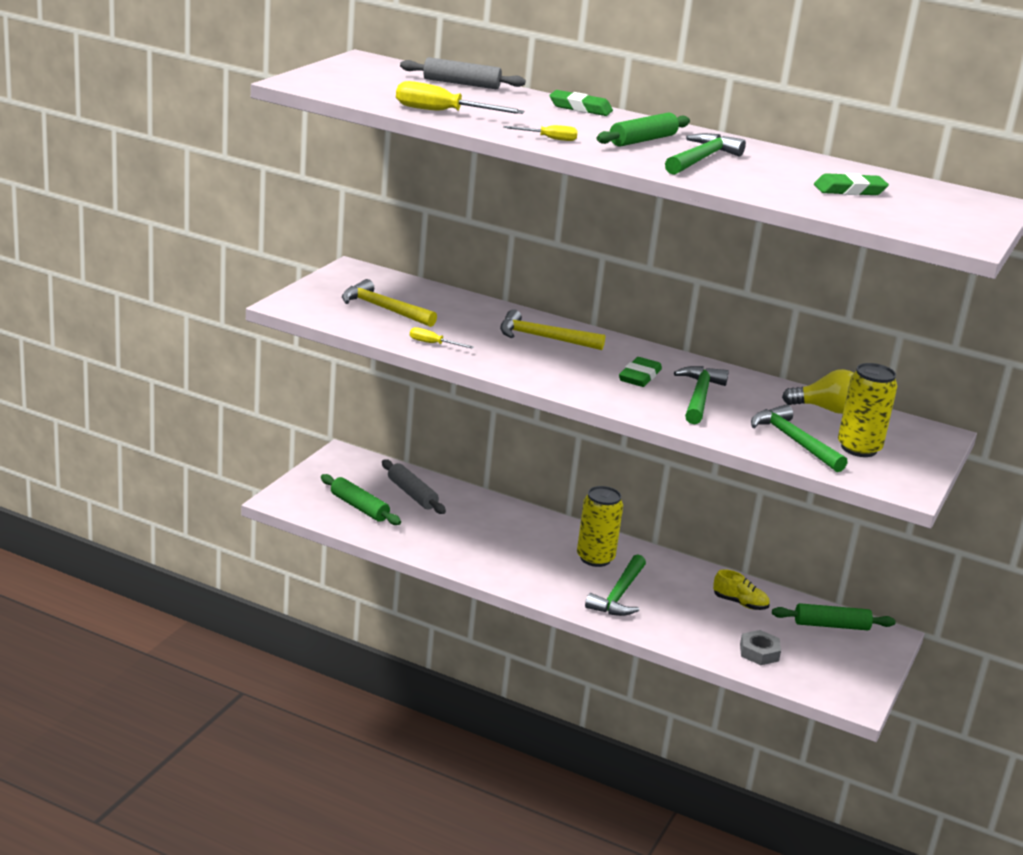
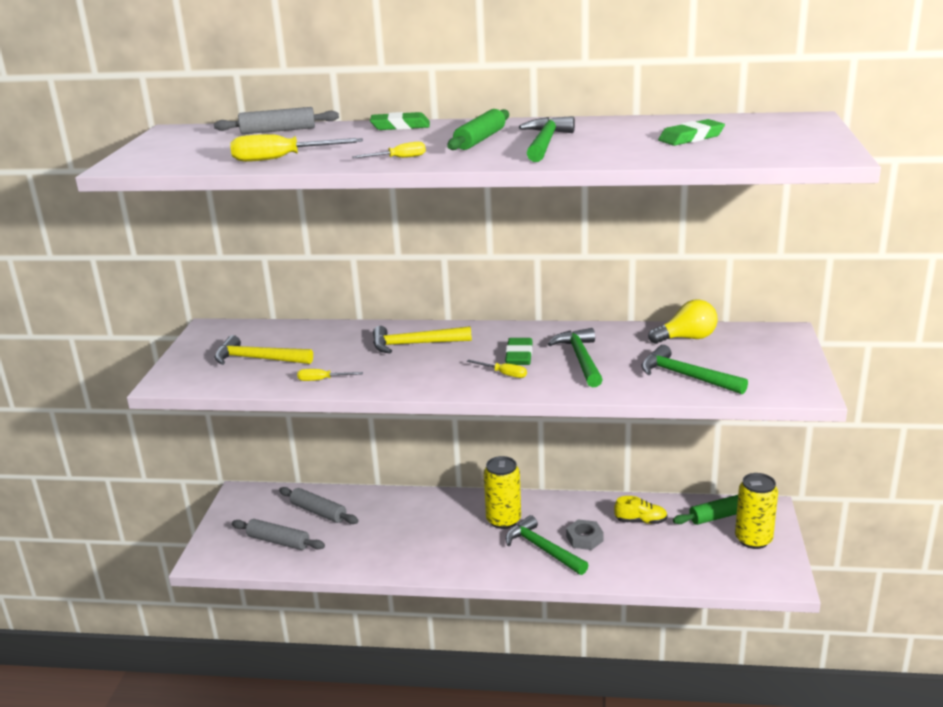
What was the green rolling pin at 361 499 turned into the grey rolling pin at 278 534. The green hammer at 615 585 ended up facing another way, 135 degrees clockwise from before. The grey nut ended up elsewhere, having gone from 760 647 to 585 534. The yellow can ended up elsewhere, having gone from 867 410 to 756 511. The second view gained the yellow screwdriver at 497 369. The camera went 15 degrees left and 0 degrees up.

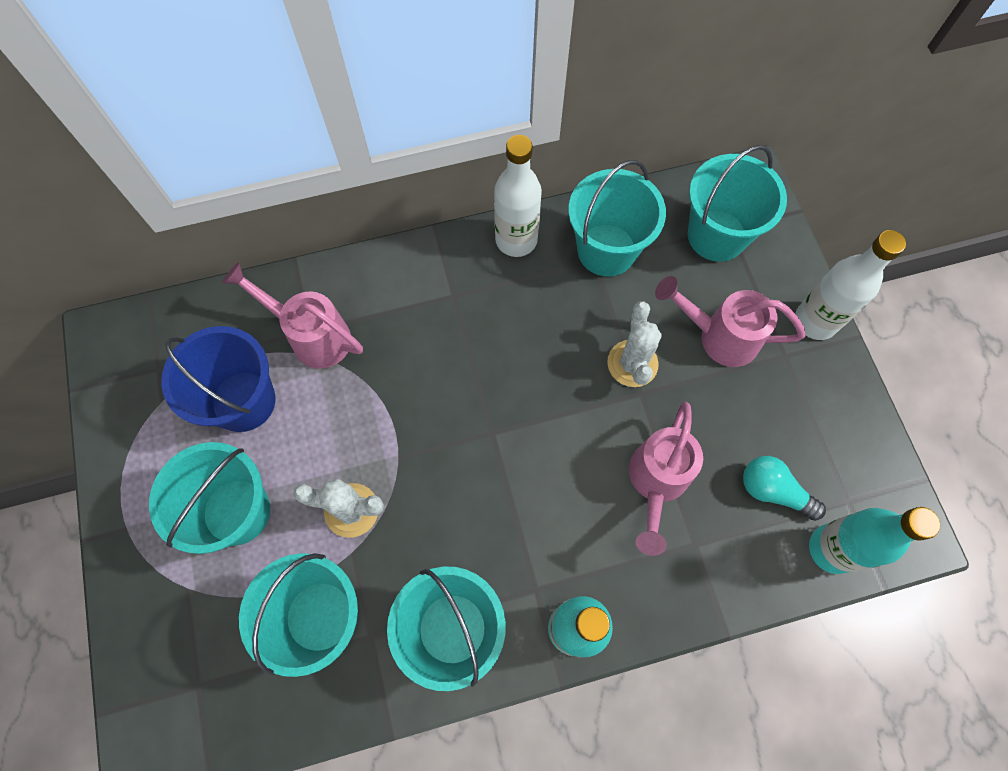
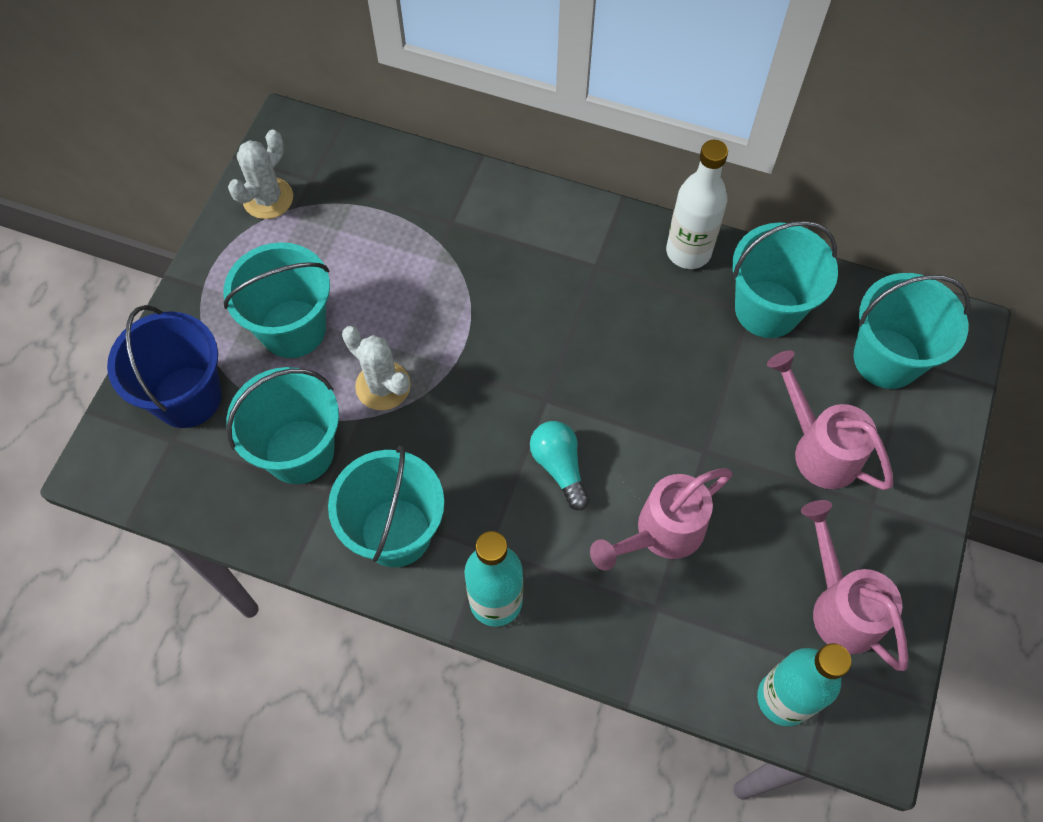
The blue bucket ended up elsewhere, having gone from 218 379 to 164 366. The pink watering can ended up elsewhere, having gone from 292 315 to 854 585. The white cactus ended up elsewhere, having gone from 634 344 to 260 174. The turquoise light bulb ended up elsewhere, having gone from 784 488 to 559 465. The second view lost the white bottle at 850 285. The camera went 35 degrees right and 5 degrees down.

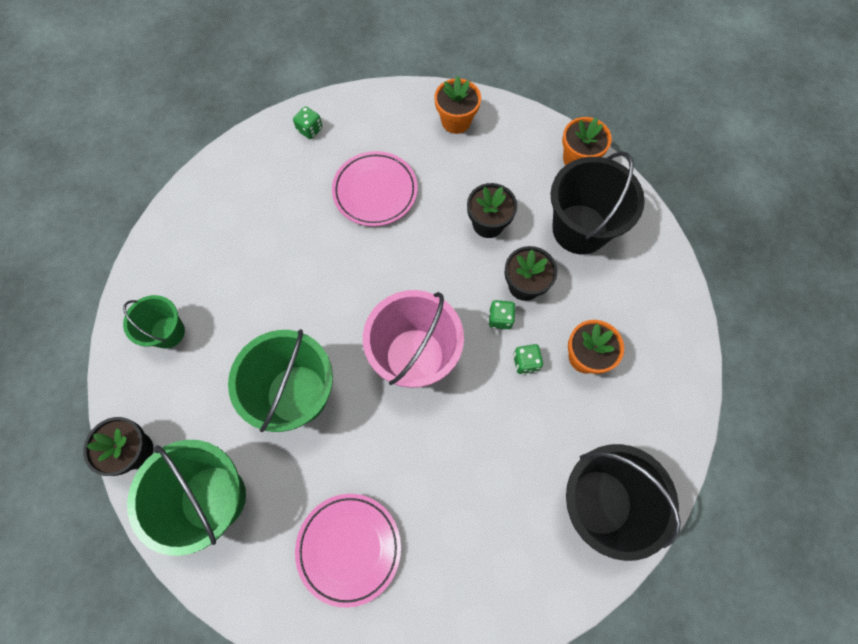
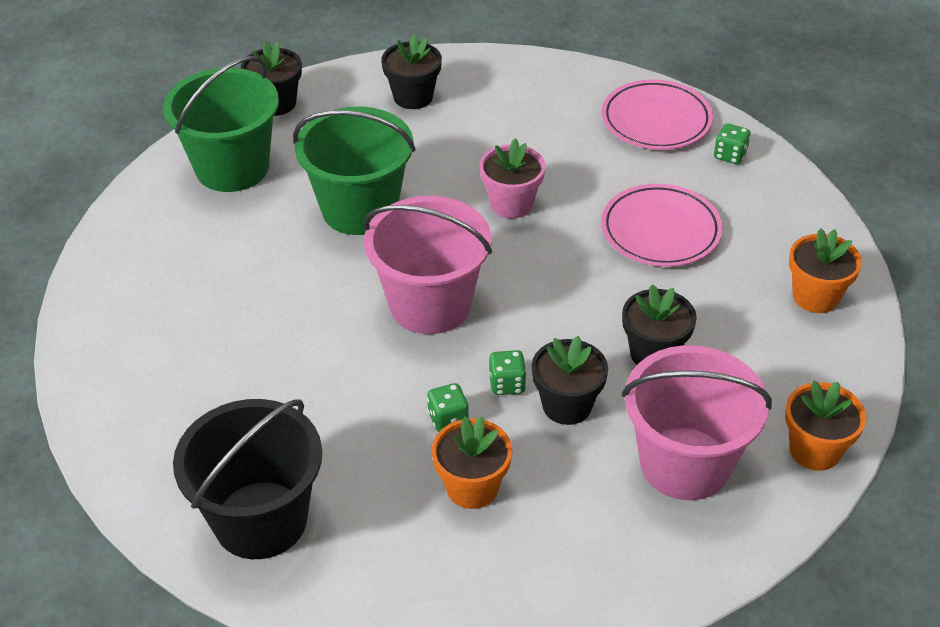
Where the green bucket stood at 154 322, the black flower pot came to stand at 411 71. The pink plate ended up elsewhere, having gone from 348 551 to 657 115. What was the black bucket at 598 202 turned into the pink bucket at 697 422. The second view gained the pink flower pot at 512 178. The camera went 80 degrees right and 25 degrees down.

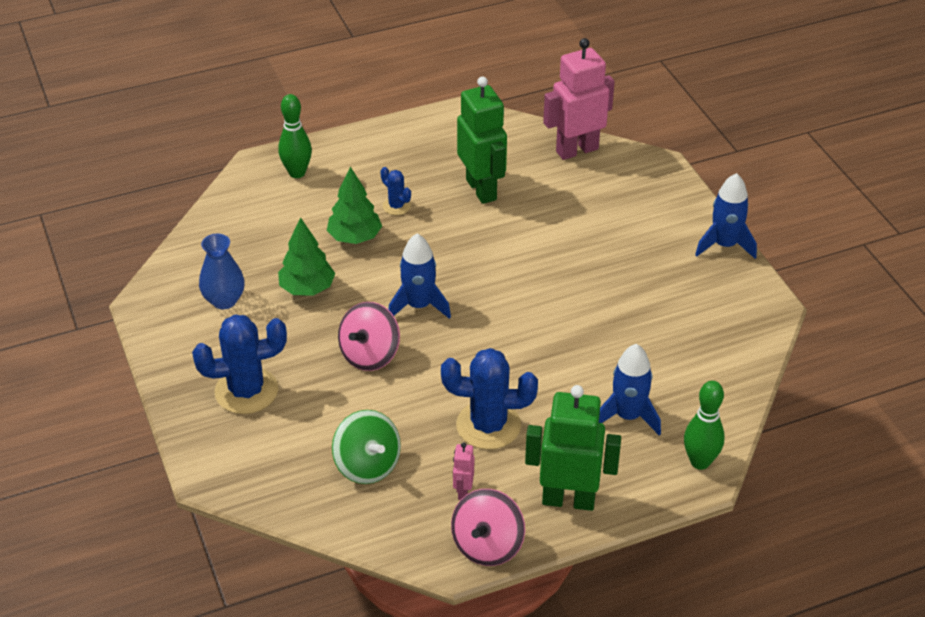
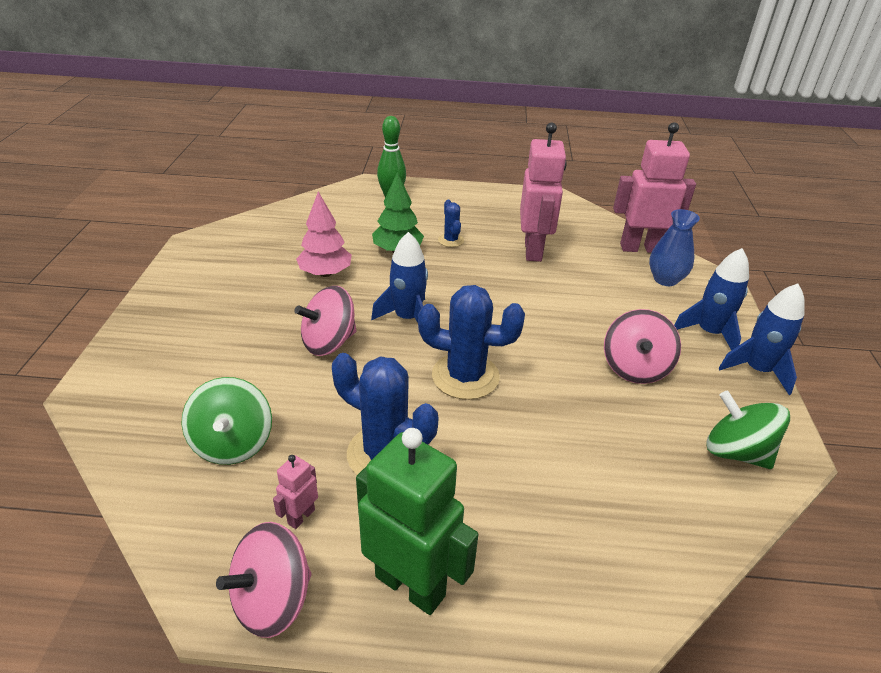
The blue cactus ended up elsewhere, having gone from 239 364 to 471 342. The blue vase ended up elsewhere, having gone from 222 271 to 674 247. What was the green tree at 306 256 turned into the pink tree at 324 234. What was the green robot at 482 140 turned into the pink robot at 543 192. The blue rocket ended up elsewhere, having gone from 630 389 to 711 299. The second view lost the green bowling pin at 704 425. The second view gained the pink spinning top at 642 346. The second view gained the green spinning top at 748 430. The camera went 25 degrees right and 5 degrees down.

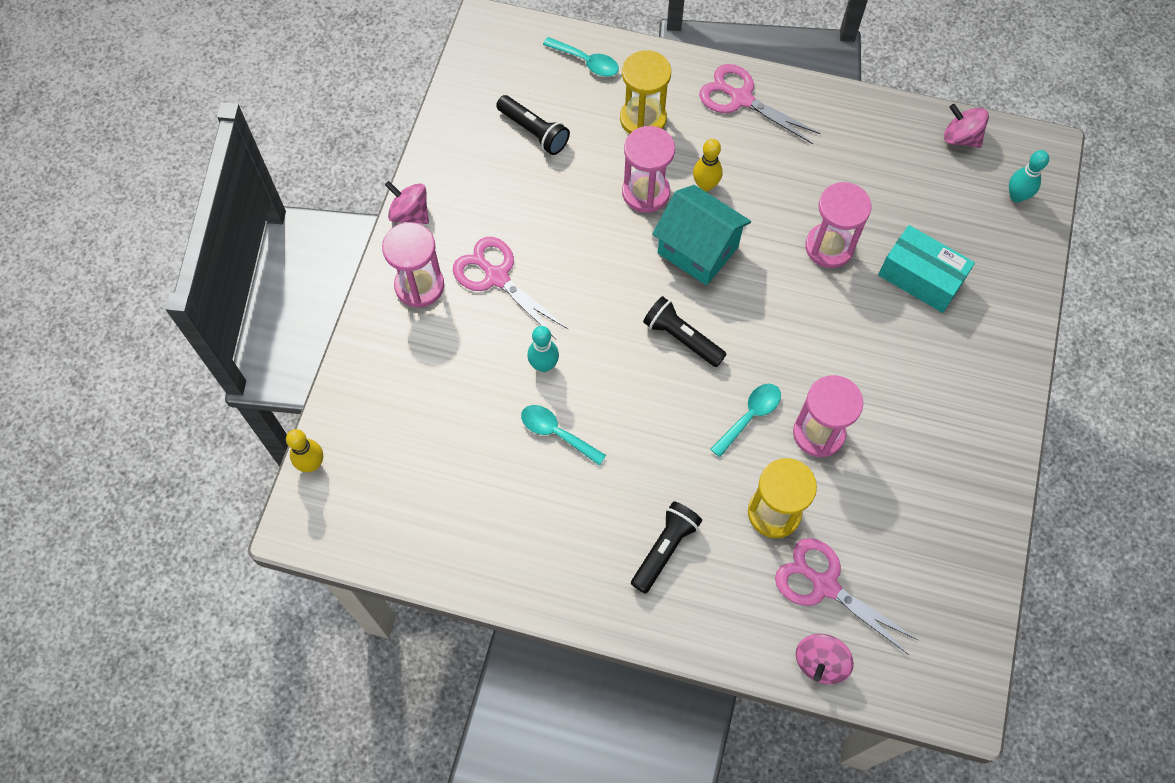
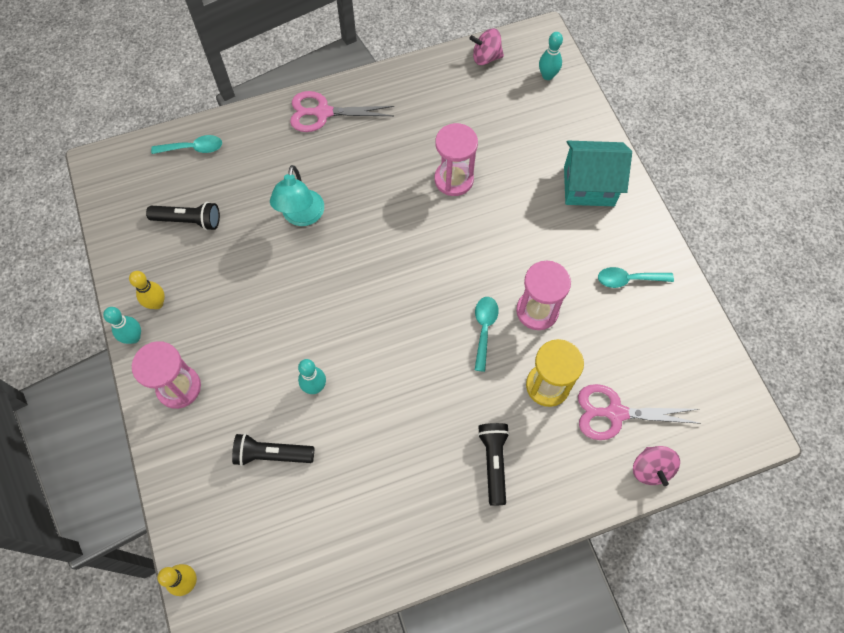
Where the pink spinning top stood at 407 202, the turquoise bowling pin came to stand at 122 325. The second view lost the pink scissors at 511 288. The turquoise spoon ended up elsewhere, having gone from 563 435 to 636 277. The second view lost the yellow hourglass at 645 92. Where the pink hourglass stood at 648 169, the turquoise lamp came to stand at 297 195. The black flashlight ended up elsewhere, having gone from 685 331 to 273 449. The turquoise house ended up elsewhere, having gone from 701 235 to 598 173. The yellow bowling pin ended up elsewhere, having gone from 708 165 to 147 290. The second view lost the turquoise box at 926 269. The camera went 35 degrees left and 0 degrees up.

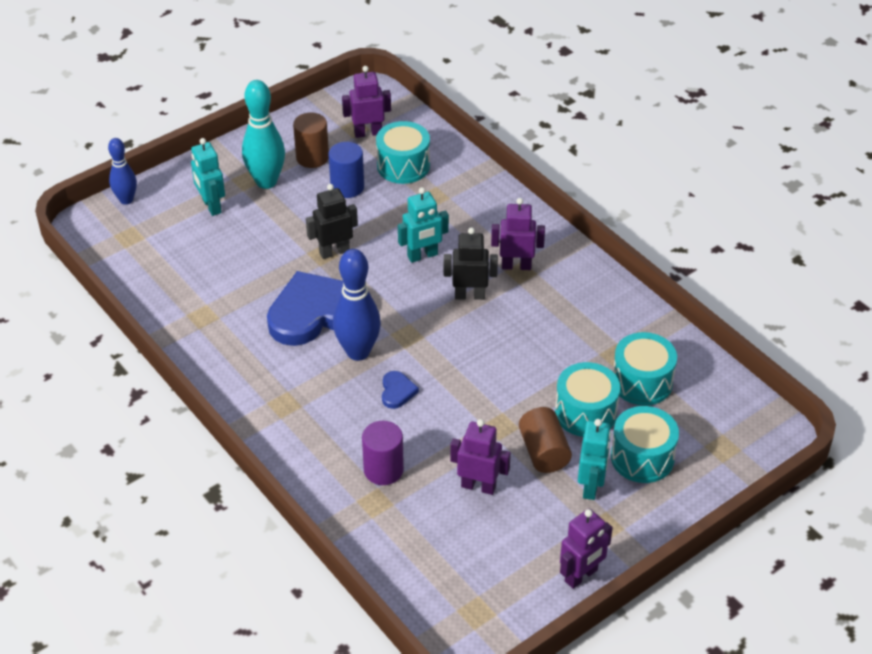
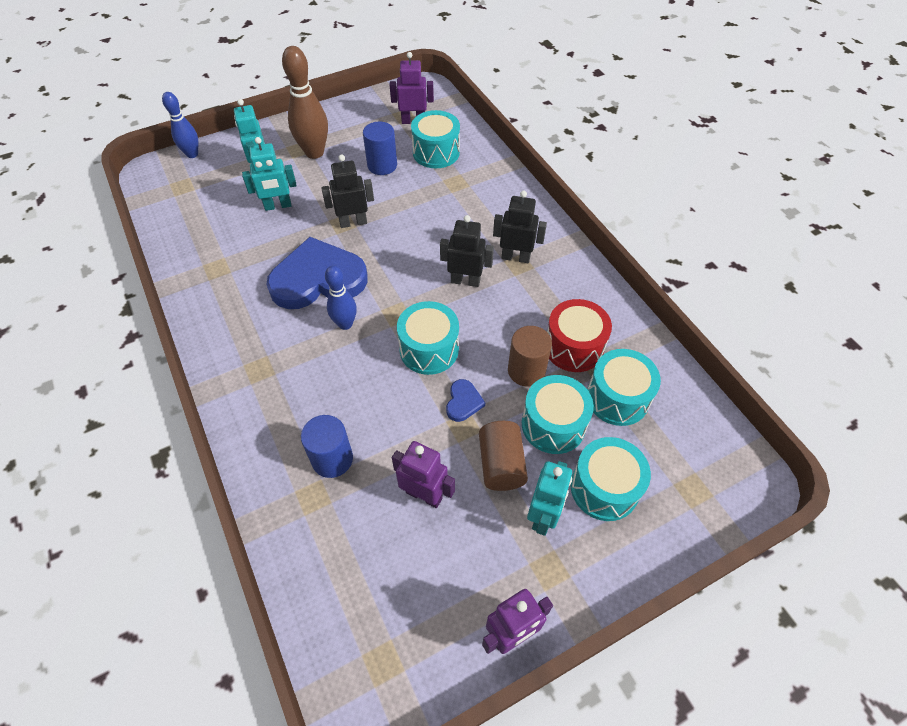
What was the turquoise bowling pin at 263 134 turned into the brown bowling pin at 305 102. The brown cylinder ended up elsewhere, having gone from 311 140 to 530 356. The size of the blue bowling pin at 357 305 changed by a factor of 0.62. What was the purple cylinder at 383 453 turned into the blue cylinder at 327 446. The blue heart ended up elsewhere, having gone from 400 390 to 465 400. The turquoise robot ended up elsewhere, having gone from 423 225 to 269 174. What was the purple robot at 518 234 turned into the black robot at 520 227. The second view gained the turquoise drum at 428 338. The second view gained the red drum at 579 335. The camera went 10 degrees right and 10 degrees up.

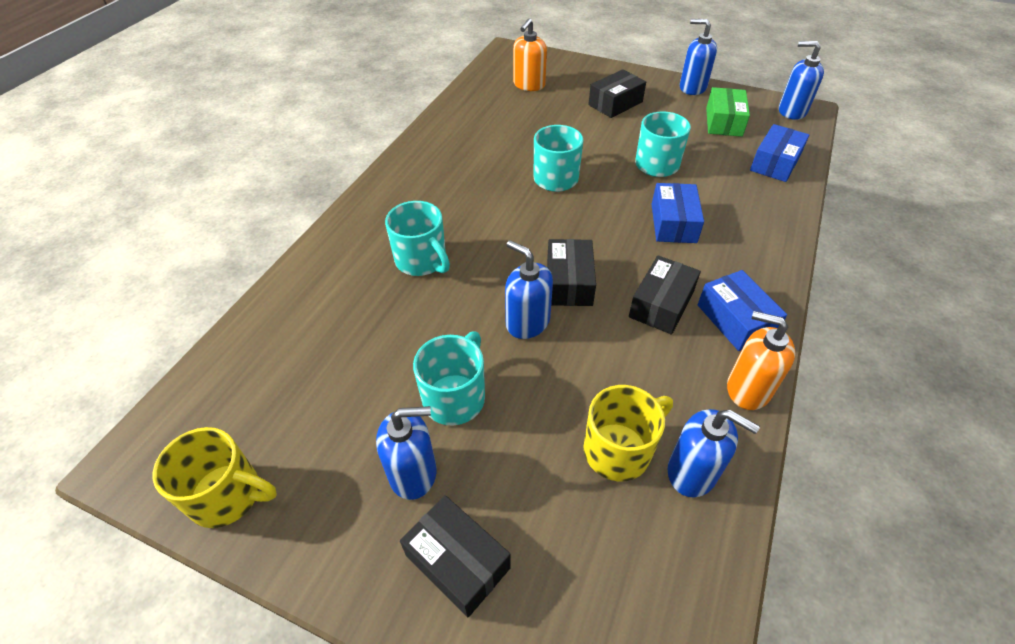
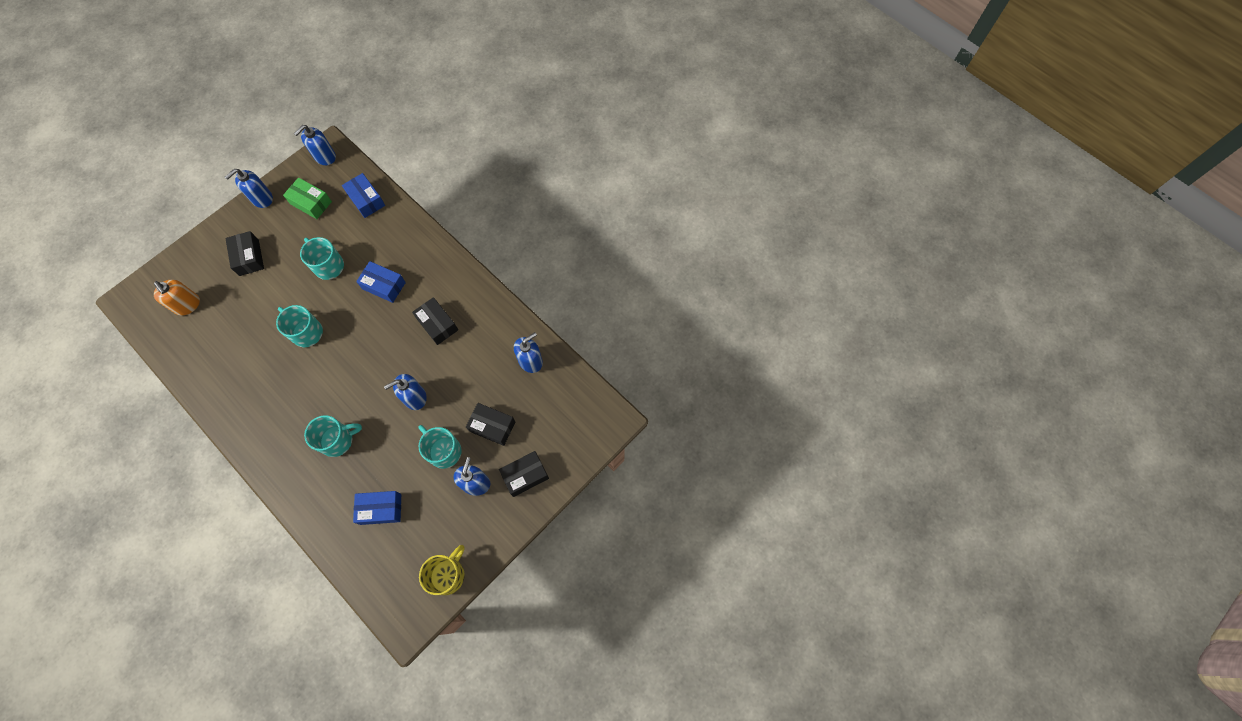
The black box ended up elsewhere, having gone from 571 272 to 490 424. The second view lost the yellow mug at 628 433. The blue box ended up elsewhere, having gone from 742 310 to 377 508. The second view lost the orange soap dispenser at 761 360. The camera went 70 degrees left and 20 degrees up.

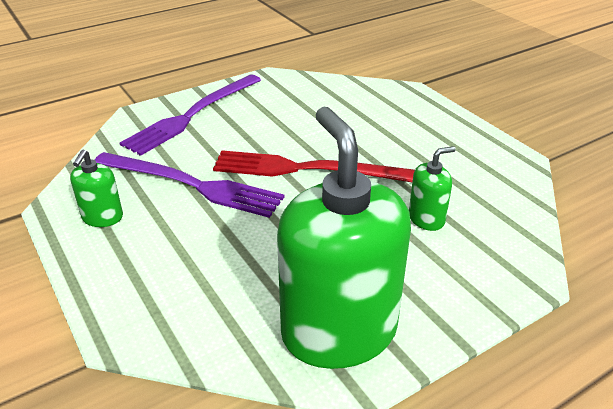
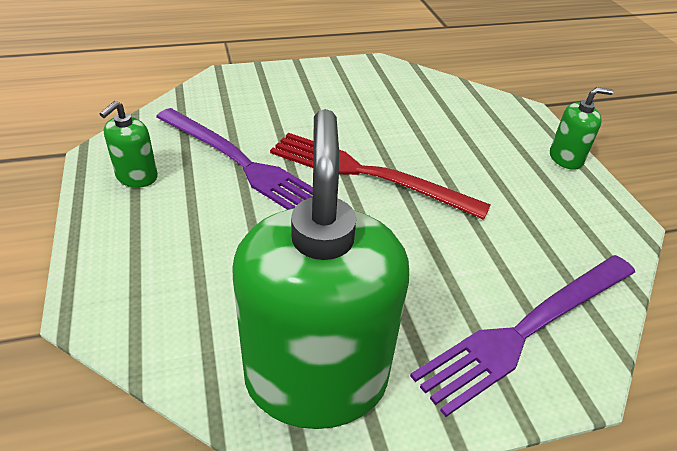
The purple fork ended up elsewhere, having gone from 190 115 to 522 336. The green soap dispenser ended up elsewhere, having gone from 432 188 to 581 128. The camera went 15 degrees right and 5 degrees up.

